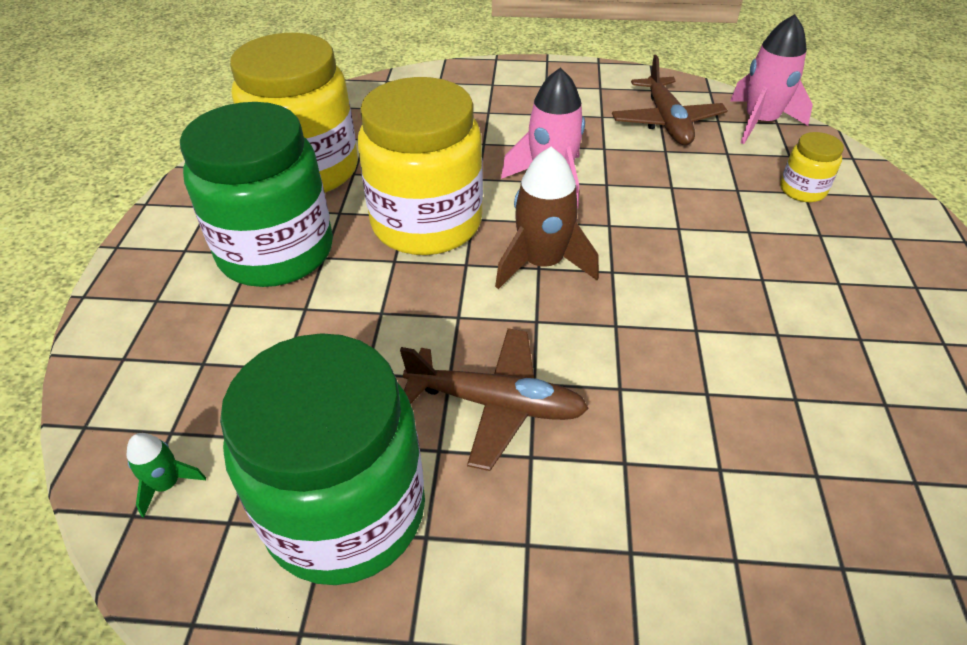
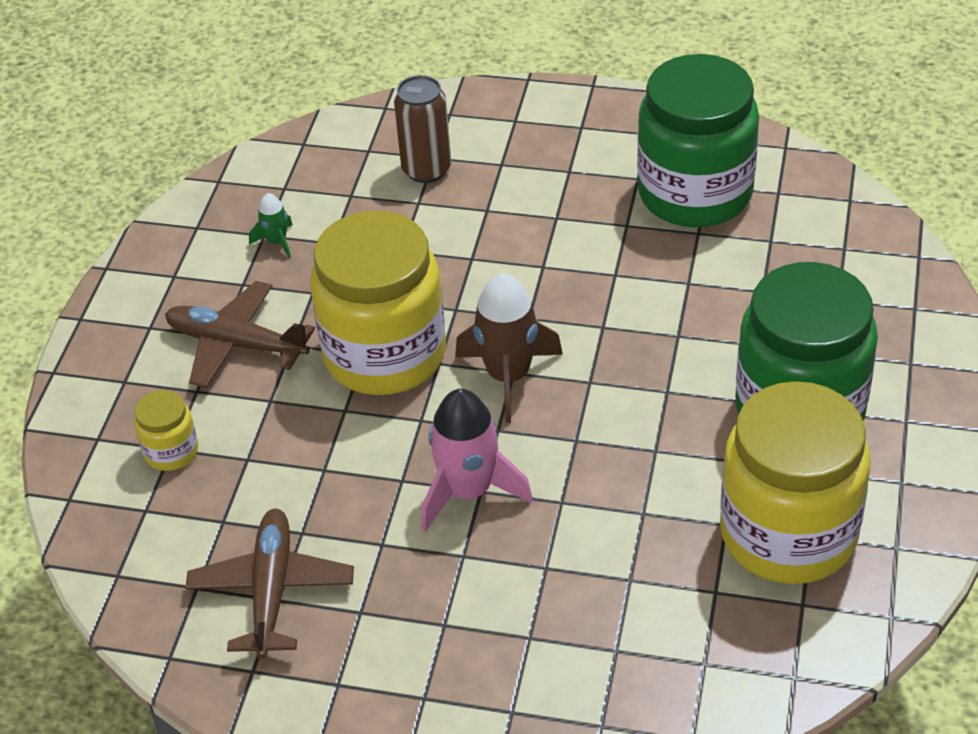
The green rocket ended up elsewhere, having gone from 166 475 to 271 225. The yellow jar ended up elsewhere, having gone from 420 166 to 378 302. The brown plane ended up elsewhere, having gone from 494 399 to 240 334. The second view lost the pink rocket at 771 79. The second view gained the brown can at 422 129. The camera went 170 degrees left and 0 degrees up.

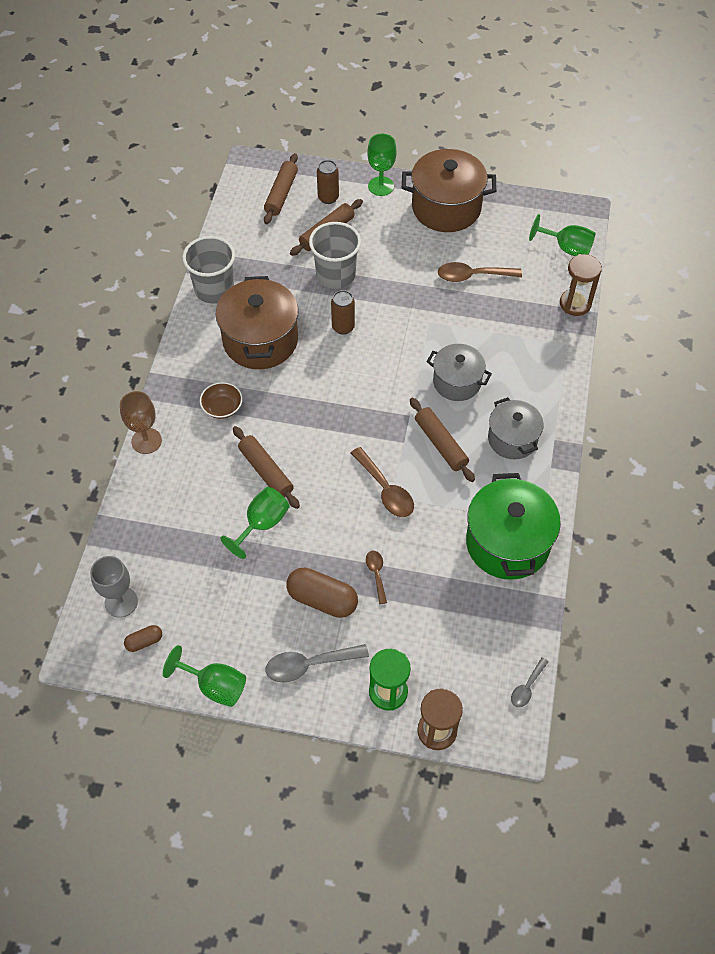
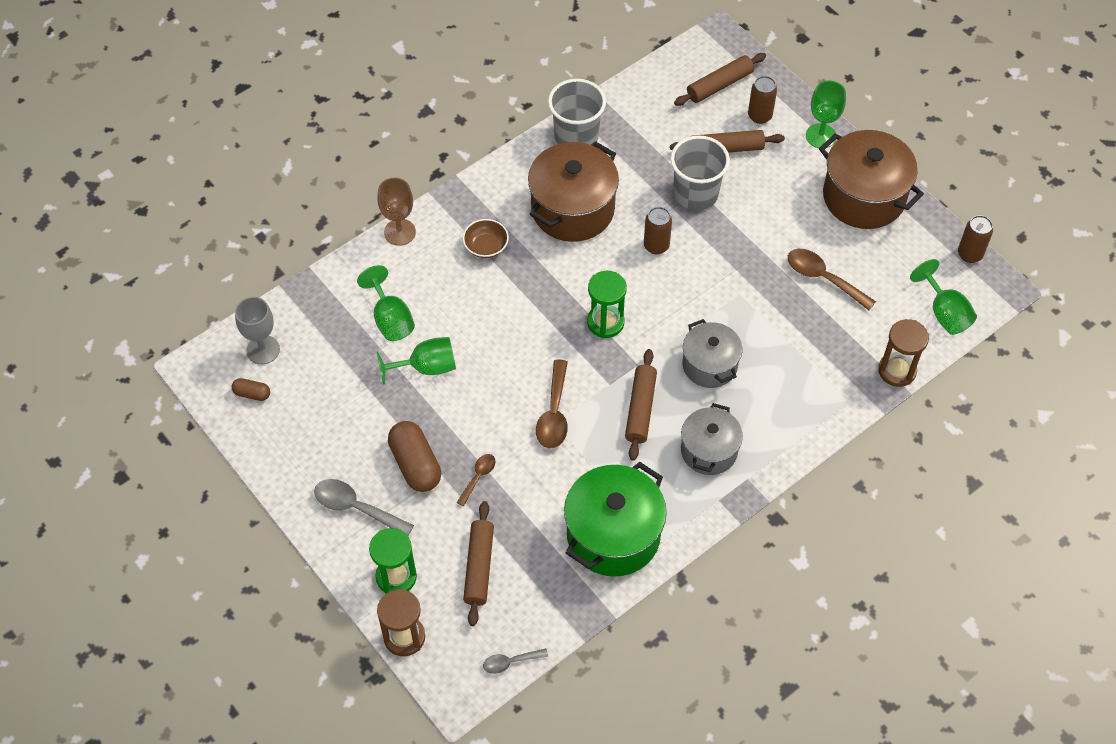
The green goblet ended up elsewhere, having gone from 204 676 to 386 303. The brown rolling pin ended up elsewhere, having gone from 266 467 to 478 563. The second view gained the green hourglass at 607 304. The second view gained the brown can at 975 239. The camera went 40 degrees right and 0 degrees up.

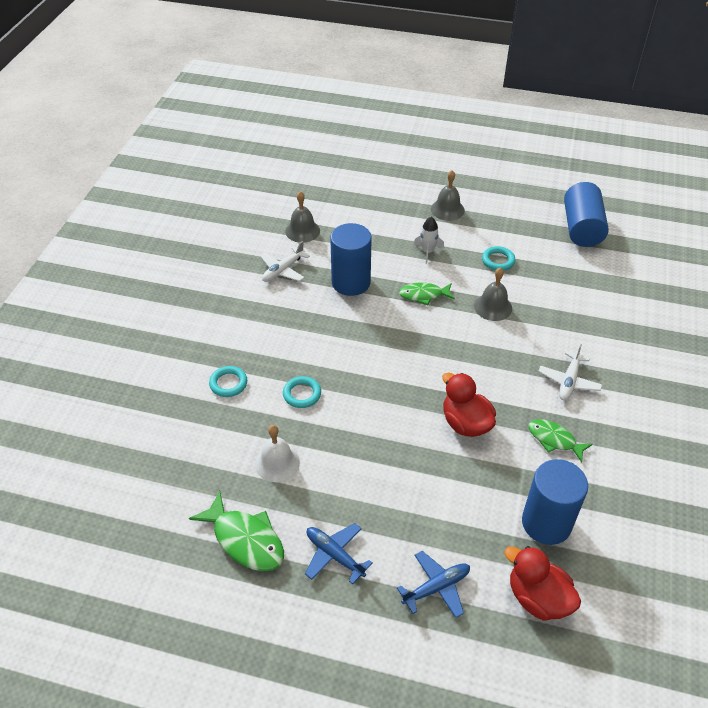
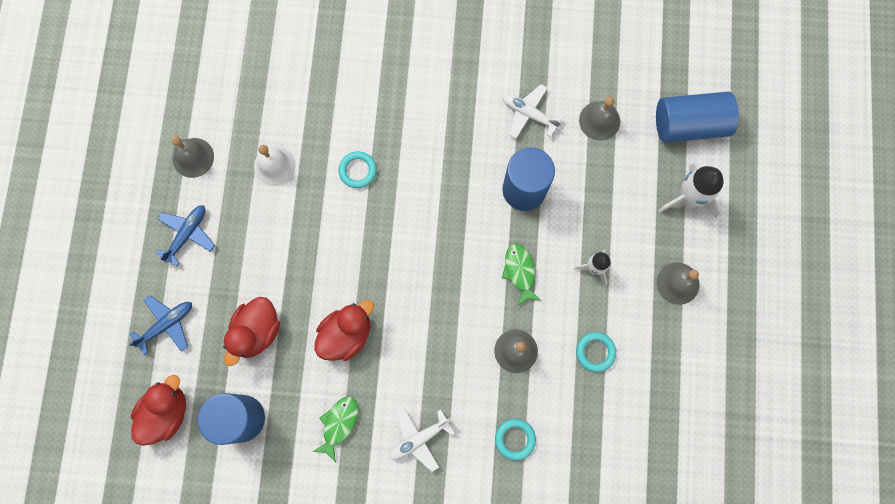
Where the green fish stood at 236 531, the grey bell came to stand at 192 157. The turquoise ring ended up elsewhere, having gone from 228 381 to 515 440. The blue plane at 433 584 ended up facing another way, 90 degrees counterclockwise from before. The white plane at 570 372 ended up facing another way, 45 degrees counterclockwise from before. The blue cylinder ended up elsewhere, having gone from 586 214 to 697 117. The second view gained the red duck at 251 331. The second view gained the white rocket at 690 190. The camera went 80 degrees right and 30 degrees up.

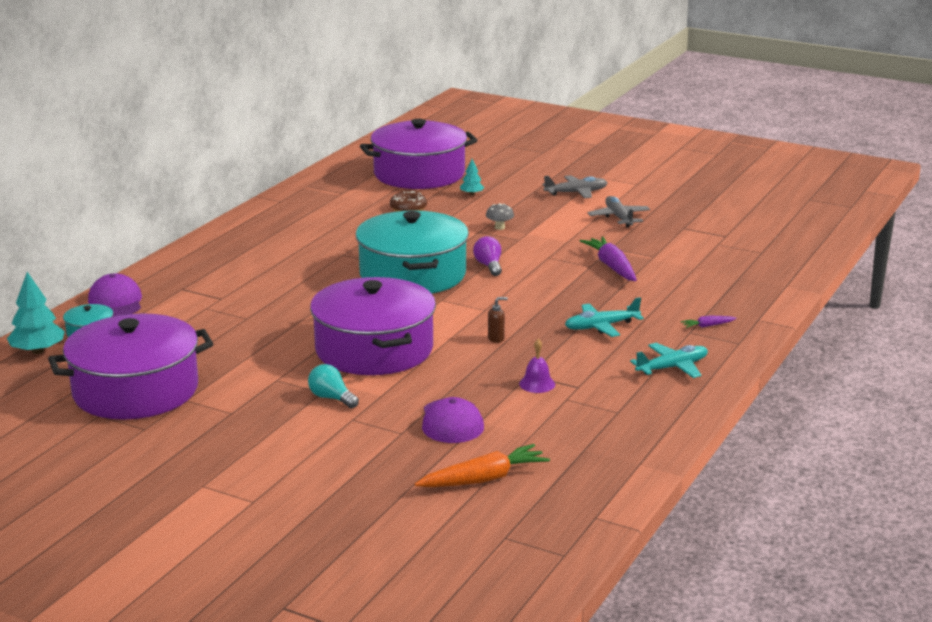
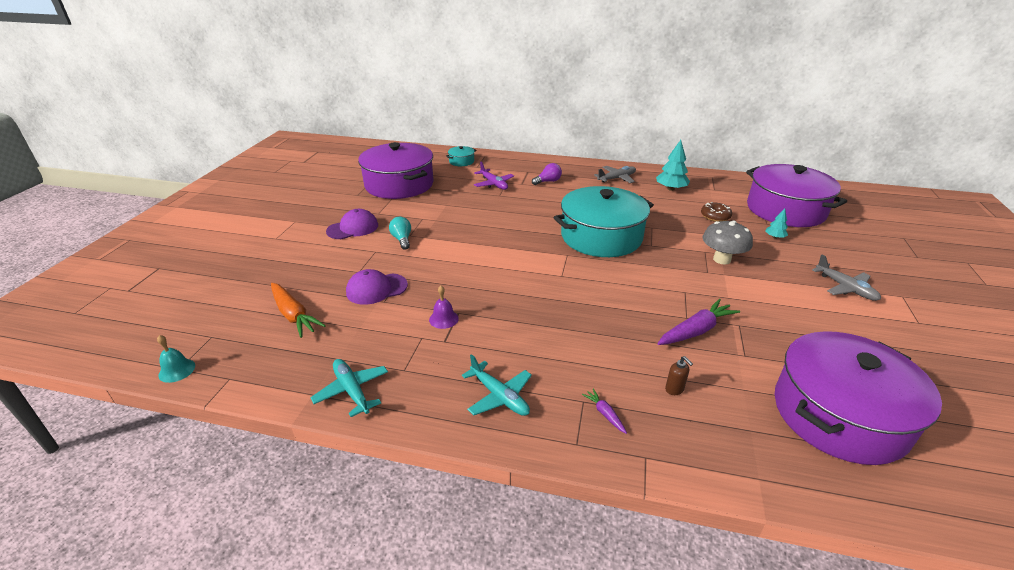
The turquoise tree ended up elsewhere, having gone from 36 313 to 673 165. The purple cap ended up elsewhere, having gone from 115 295 to 352 224. The turquoise light bulb at 333 386 ended up facing another way, 45 degrees counterclockwise from before. The purple pot ended up elsewhere, having gone from 373 326 to 858 398. The purple light bulb ended up elsewhere, having gone from 487 256 to 547 174. The size of the grey mushroom at 500 216 changed by a factor of 1.88. The brown soap dispenser ended up elsewhere, having gone from 498 320 to 679 375. The turquoise plane ended up elsewhere, having gone from 604 317 to 349 388. The grey plane ended up elsewhere, having gone from 619 211 to 615 174. The second view gained the turquoise bell at 176 359. The second view gained the purple plane at 494 176. The camera went 75 degrees right and 10 degrees up.

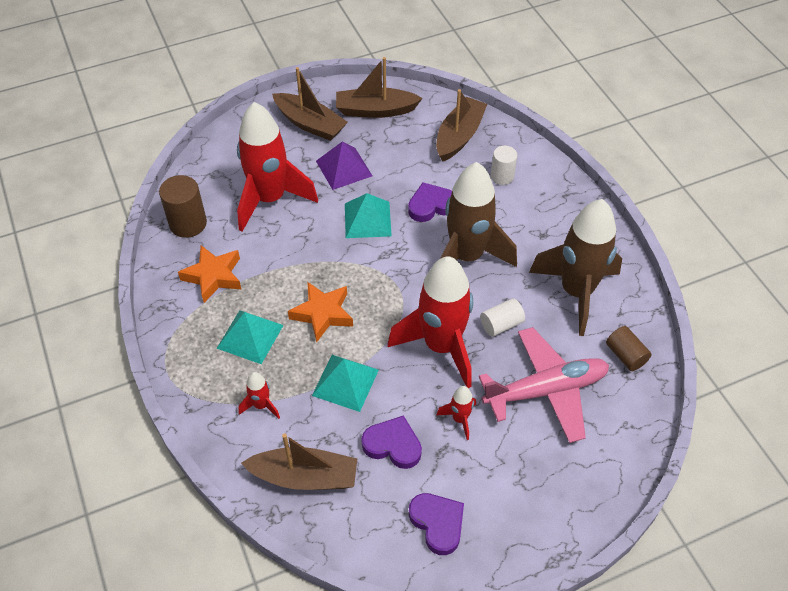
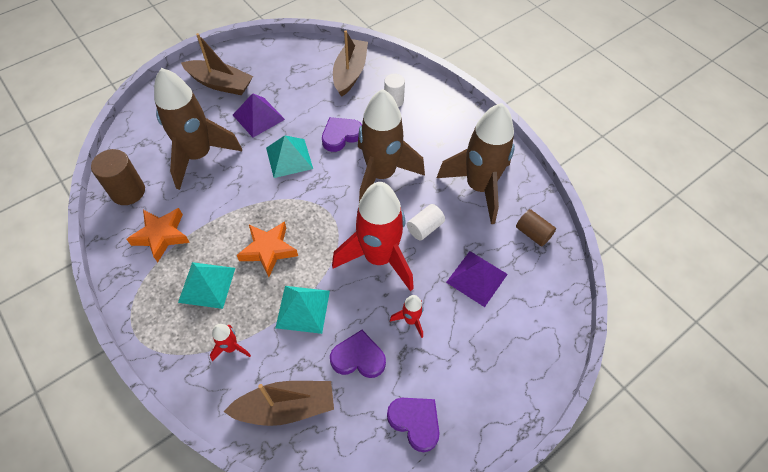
What was the red rocket at 277 167 turned into the brown rocket at 198 129. The second view lost the brown boat at 379 87. Where the pink plane stood at 544 385, the purple pyramid came to stand at 477 279. The camera went 15 degrees left and 5 degrees up.

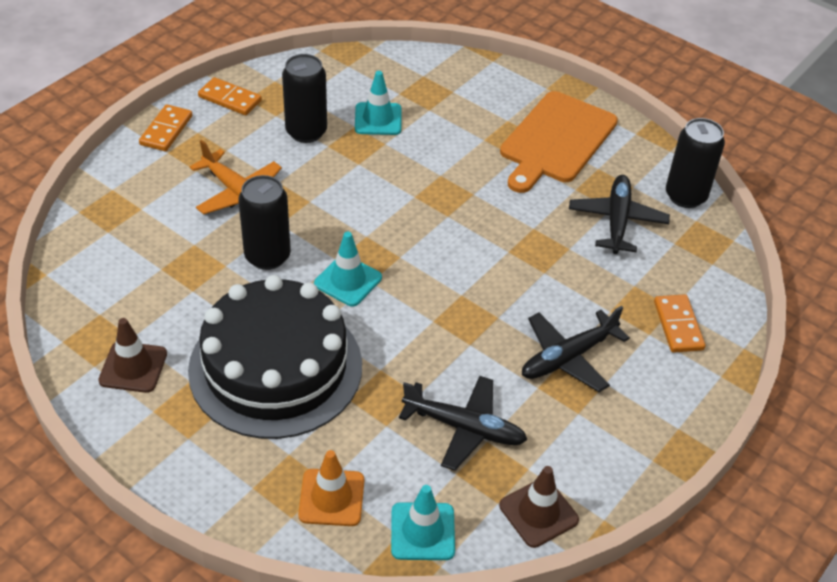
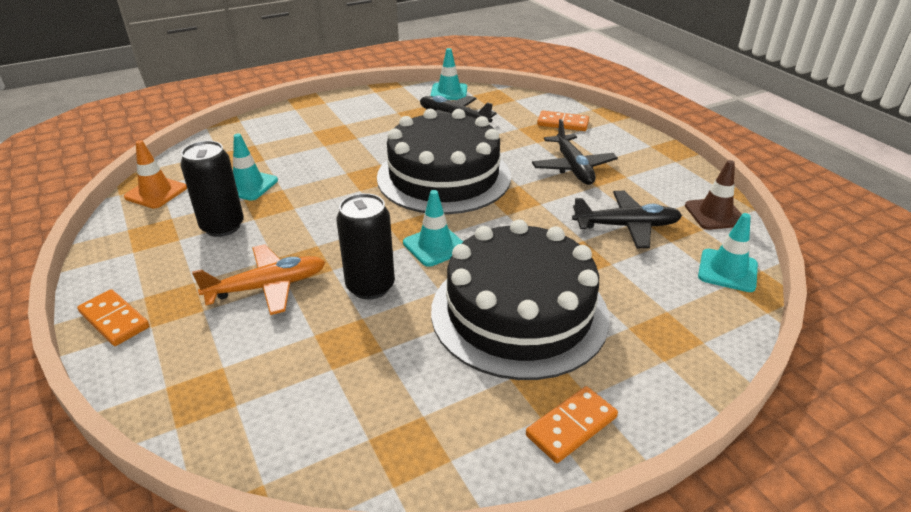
The second view lost the brown traffic cone at 132 355. The orange domino ended up elsewhere, having gone from 230 96 to 572 424. The orange traffic cone ended up elsewhere, having gone from 331 488 to 155 174. The black plane at 463 423 ended up facing another way, 45 degrees clockwise from before. The second view lost the orange cutting board at 559 142. Where the black can stood at 695 163, the turquoise traffic cone came to stand at 449 74. The second view gained the black cake at 444 161. The camera went 65 degrees left and 10 degrees down.

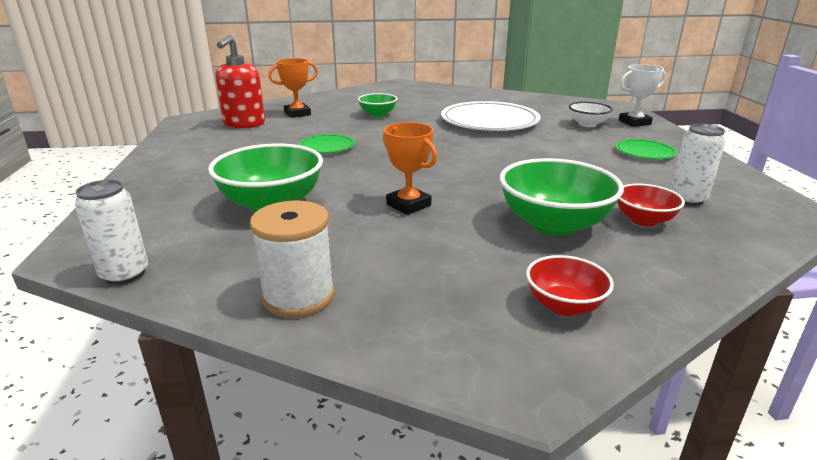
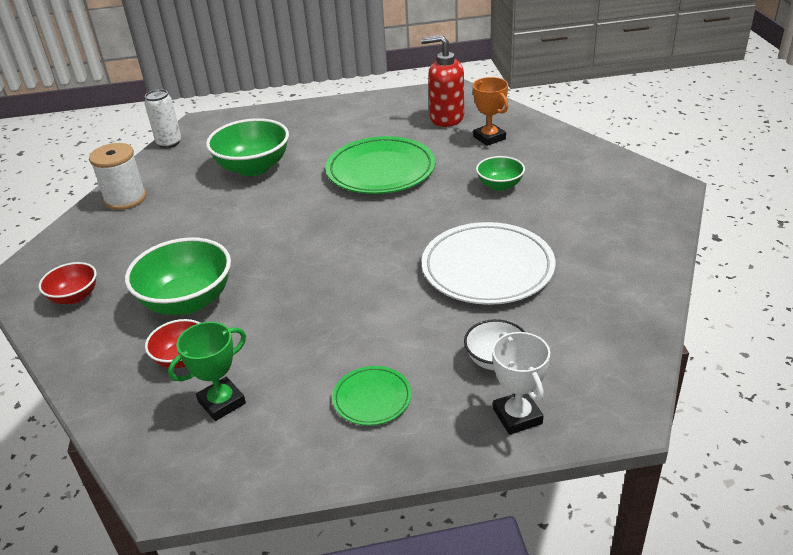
The size of the green plate at 327 144 changed by a factor of 1.99. The second view lost the orange trophy at 410 168. Where the white can stood at 698 165, the green trophy came to stand at 207 371. The camera went 90 degrees right and 10 degrees up.

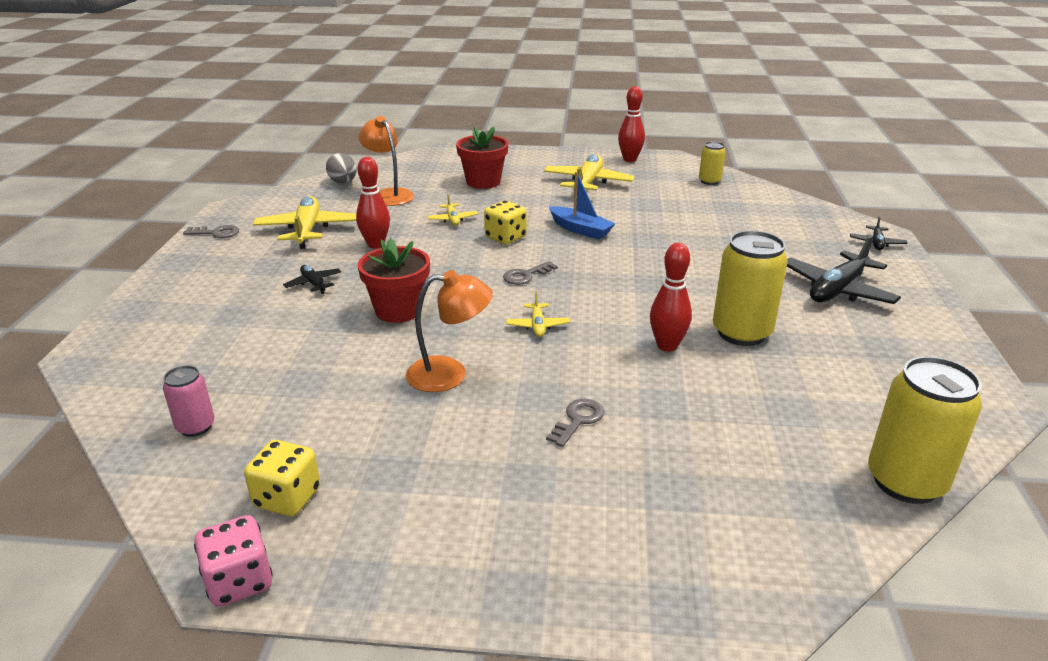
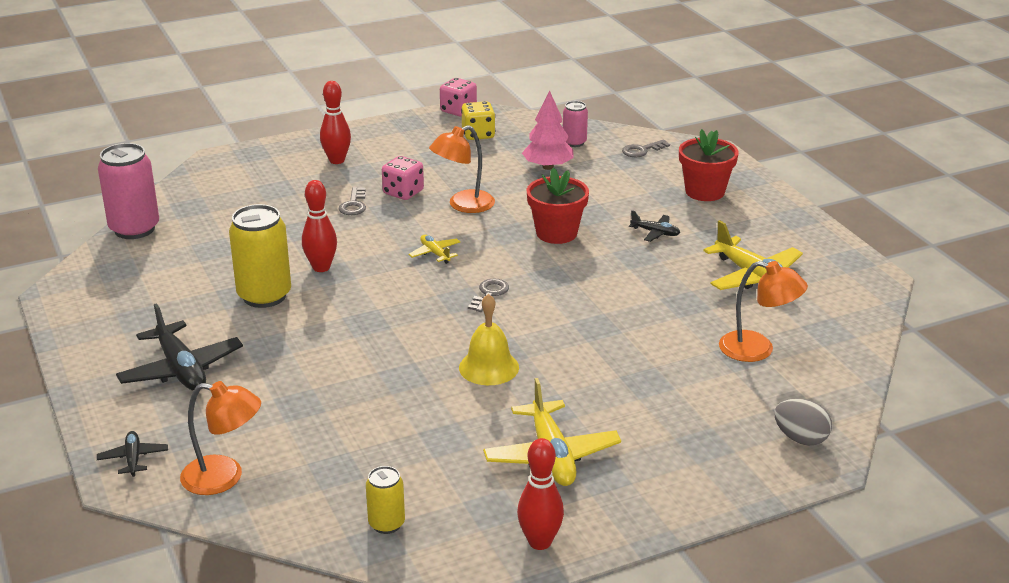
The grey key ended up elsewhere, having gone from 211 231 to 646 148. The grey egg ended up elsewhere, having gone from 341 168 to 803 422. The red bowling pin ended up elsewhere, having gone from 373 202 to 335 122. The second view lost the yellow plane at 452 210. The red flower pot ended up elsewhere, having gone from 482 157 to 709 165. The second view lost the yellow dice at 505 222. Where the blue boat stood at 582 205, the yellow bell came to stand at 489 339. The black plane at 844 269 ended up facing another way, 135 degrees clockwise from before. What was the yellow can at 925 430 turned into the pink can at 128 191. The second view gained the orange lamp at 220 438. The second view gained the pink dice at 403 178. The second view gained the pink tree at 548 130. The camera went 150 degrees right and 0 degrees up.

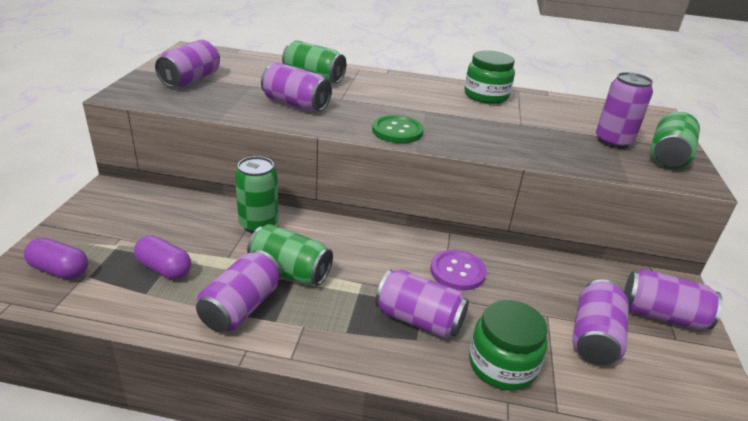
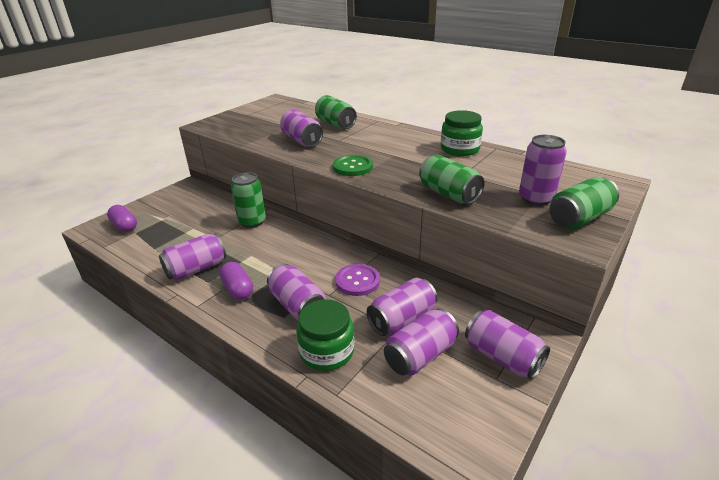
The purple capsule ended up elsewhere, having gone from 162 257 to 236 281. The purple can ended up elsewhere, having gone from 187 63 to 402 307. The green can ended up elsewhere, having gone from 290 255 to 451 179. The camera went 30 degrees right and 0 degrees up.

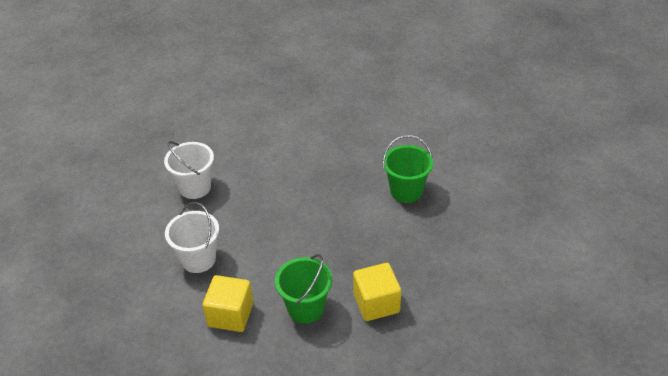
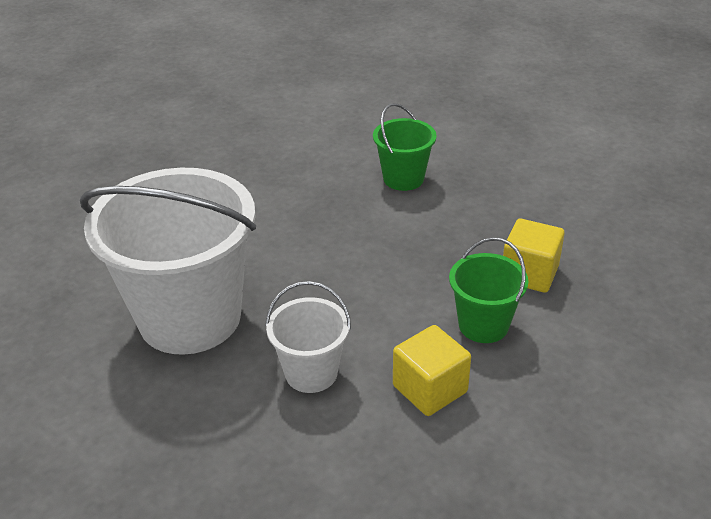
The size of the white bucket at 189 170 changed by a factor of 2.08. The camera went 50 degrees left and 5 degrees down.

